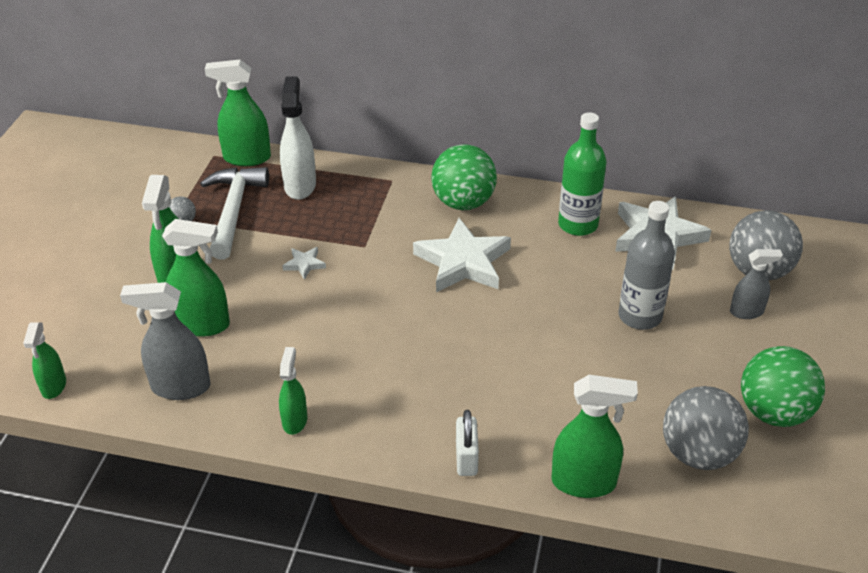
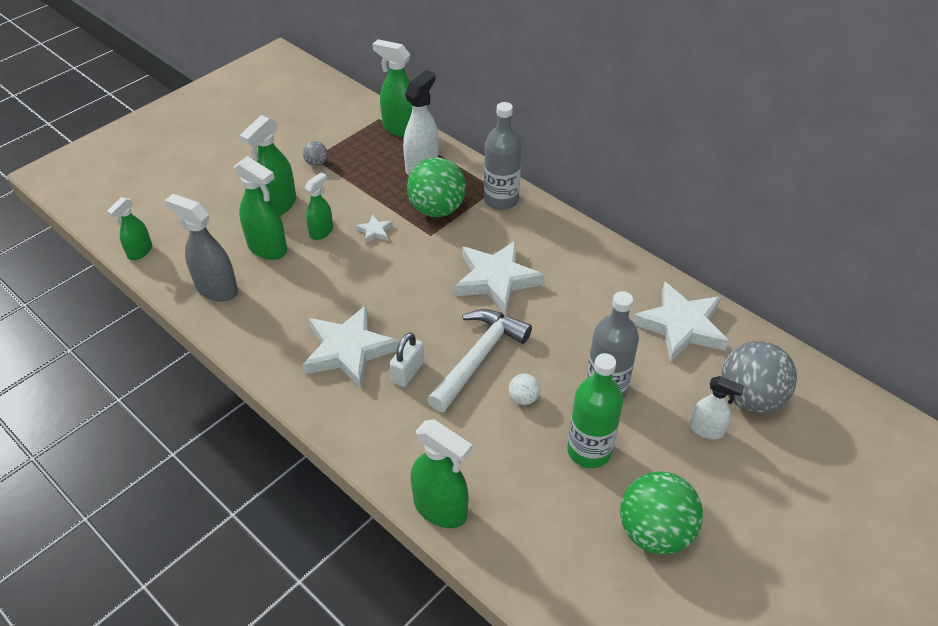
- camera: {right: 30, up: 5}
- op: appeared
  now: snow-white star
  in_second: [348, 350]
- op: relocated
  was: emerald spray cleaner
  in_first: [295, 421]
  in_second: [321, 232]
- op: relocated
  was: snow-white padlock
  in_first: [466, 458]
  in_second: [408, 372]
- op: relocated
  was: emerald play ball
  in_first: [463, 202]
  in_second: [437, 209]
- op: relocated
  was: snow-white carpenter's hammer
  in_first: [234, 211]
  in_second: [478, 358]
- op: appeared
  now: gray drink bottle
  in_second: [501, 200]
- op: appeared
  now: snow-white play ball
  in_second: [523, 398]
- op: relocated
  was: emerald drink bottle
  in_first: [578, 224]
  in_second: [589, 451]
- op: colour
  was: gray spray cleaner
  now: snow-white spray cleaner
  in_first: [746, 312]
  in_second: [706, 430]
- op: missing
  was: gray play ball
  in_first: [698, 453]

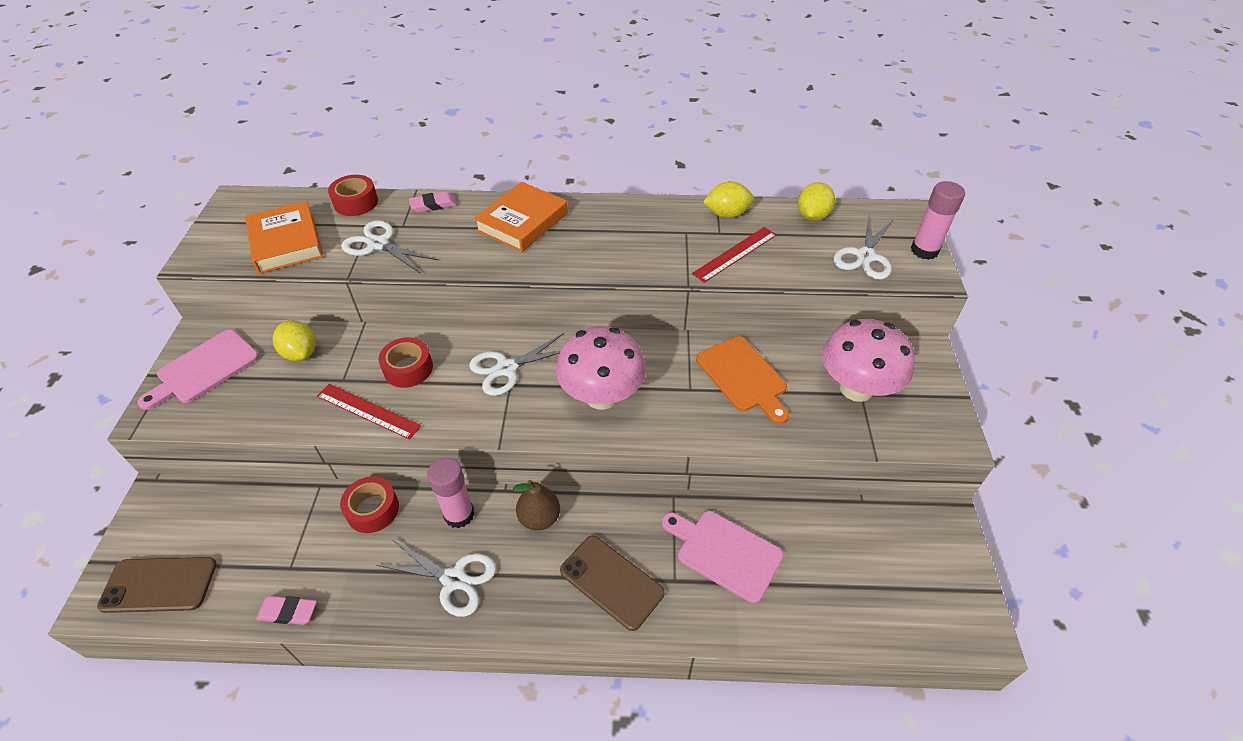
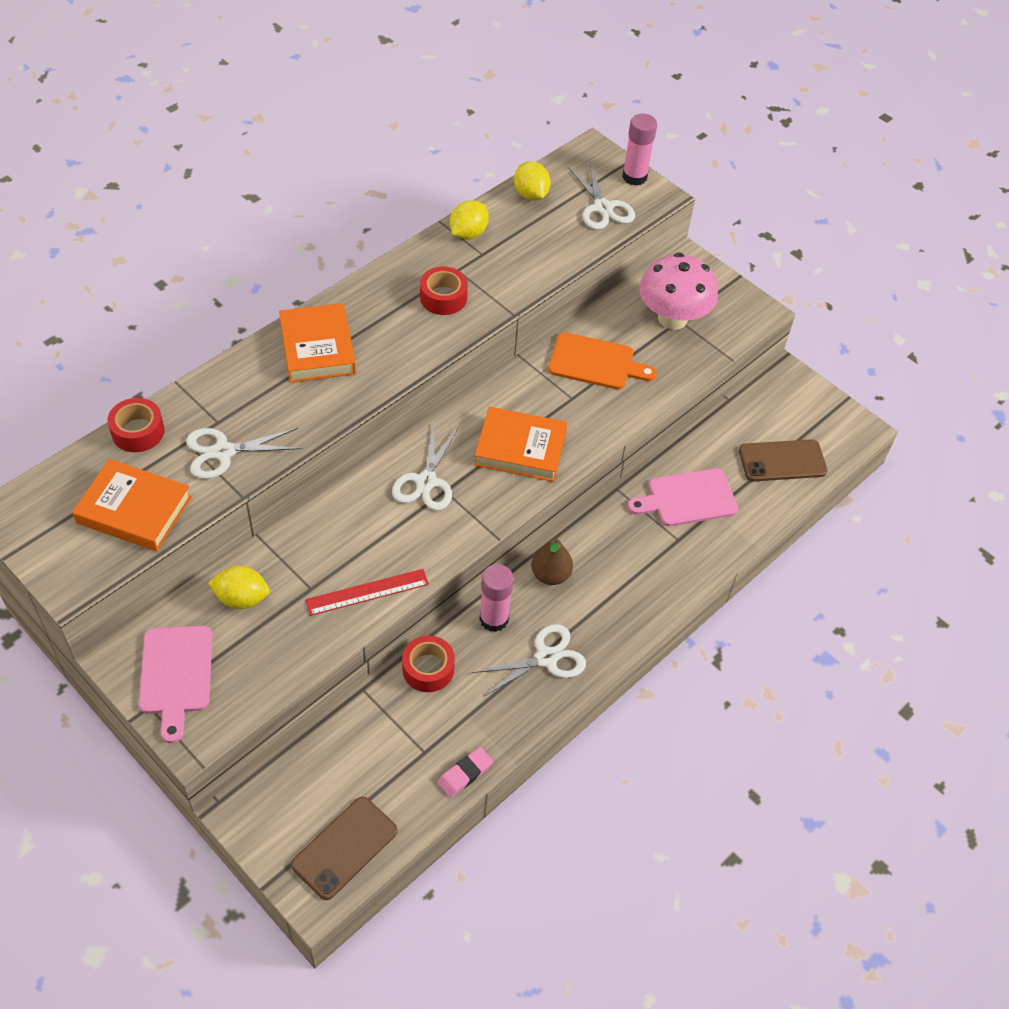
- camera: {right: -50, up: 5}
- op: relocated
  was: scarlet roll of tape
  in_first: [408, 369]
  in_second: [443, 297]
- op: exchanged
  was: rosy mushroom
  now: bright orange book
  in_first: [601, 396]
  in_second: [520, 448]
- op: relocated
  was: russet mobile phone
  in_first: [611, 582]
  in_second: [782, 461]
- op: missing
  was: rosy gum eraser
  in_first: [433, 205]
- op: missing
  was: scarlet measuring stick
  in_first: [735, 254]

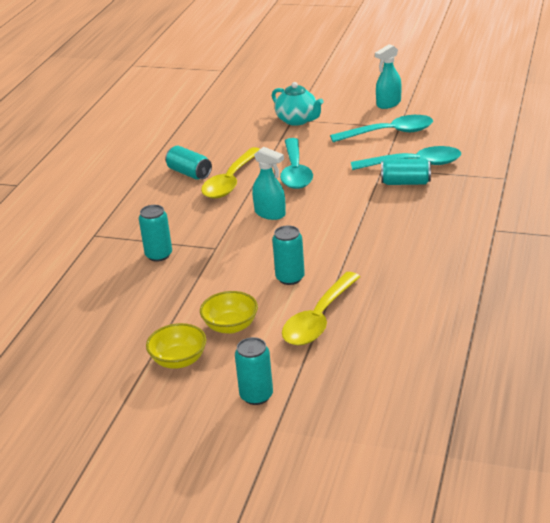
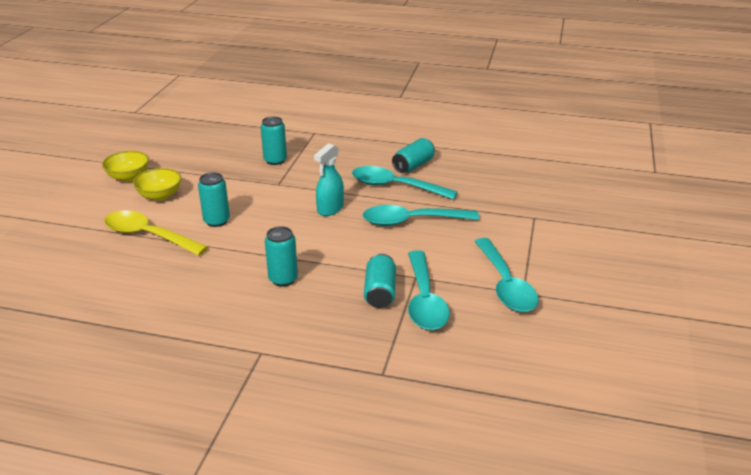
- camera: {right: 85, up: 0}
- op: relocated
  was: turquoise soda can
  in_first: [256, 396]
  in_second: [283, 279]
- op: colour
  was: yellow tablespoon
  now: turquoise tablespoon
  in_first: [230, 181]
  in_second: [395, 186]
- op: missing
  was: turquoise tea pot
  in_first: [298, 120]
- op: missing
  was: turquoise spray cleaner
  in_first: [388, 104]

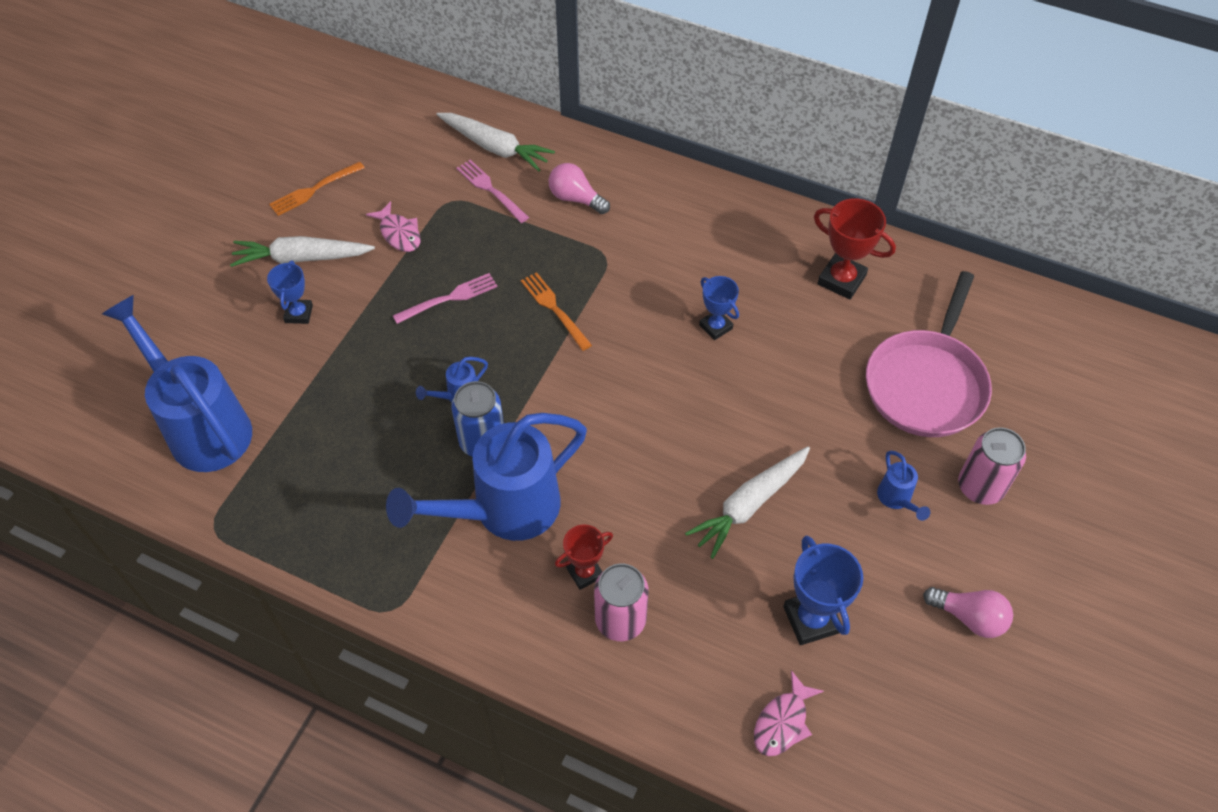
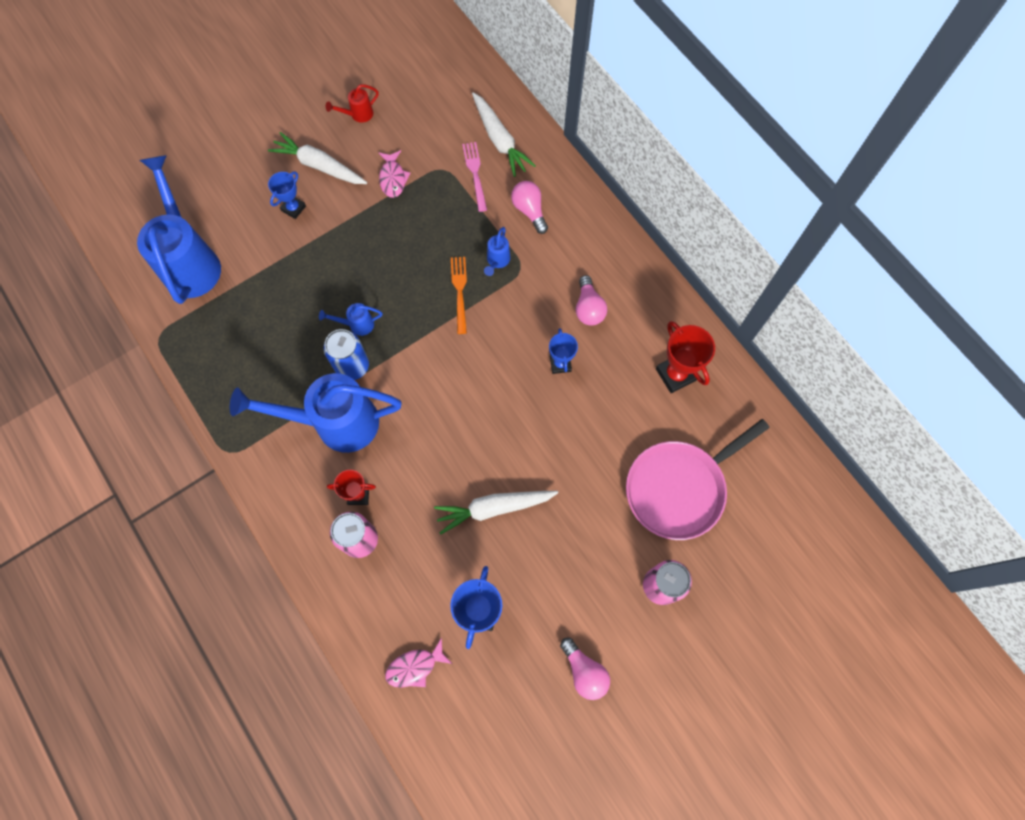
- camera: {right: 30, up: 15}
- op: exchanged
  was: bright orange dinner fork
  now: scarlet watering pot
  in_first: [314, 190]
  in_second: [358, 115]
- op: relocated
  was: blue watering pot
  in_first: [897, 500]
  in_second: [497, 261]
- op: appeared
  now: rosy lightbulb
  in_second: [588, 308]
- op: missing
  was: rosy dinner fork
  in_first: [449, 298]

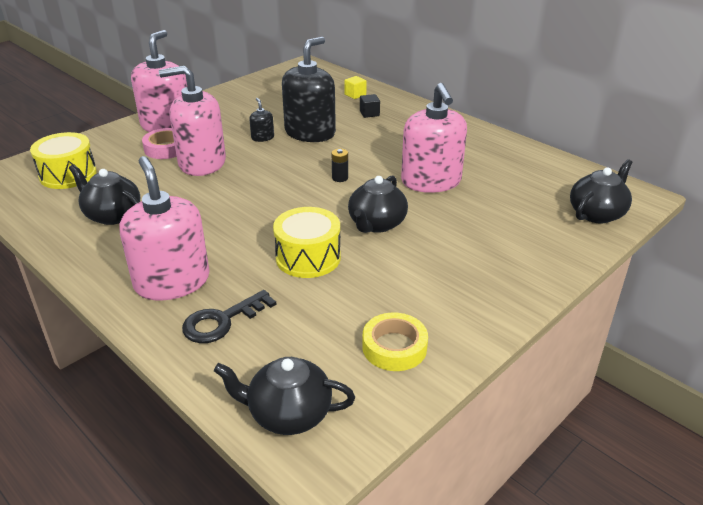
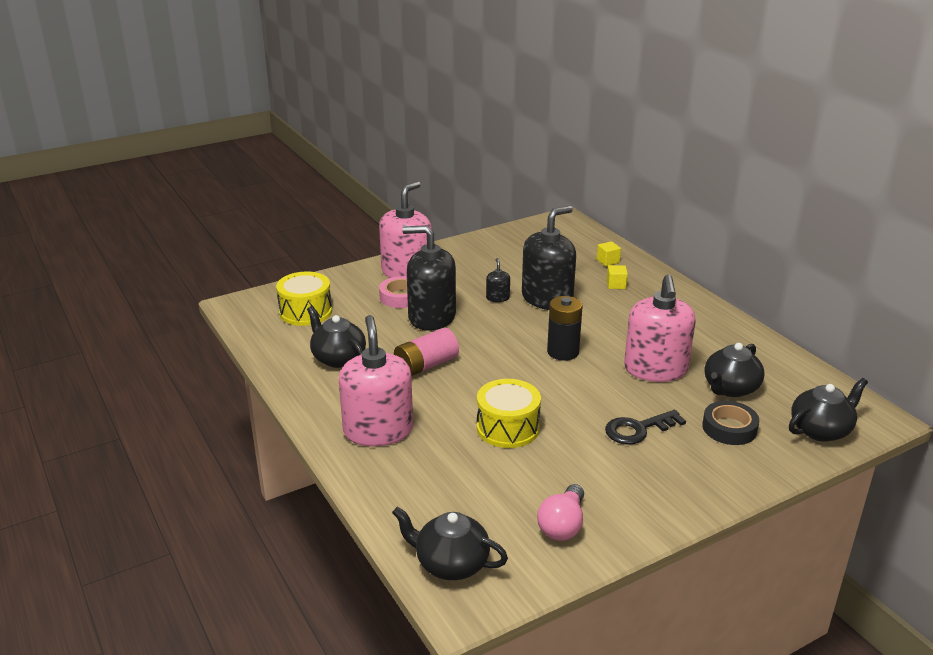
- camera: {right: 15, up: -5}
- op: appeared
  now: rosy power cell
  in_second: [426, 365]
- op: colour
  was: rosy soap pump
  now: jet-black soap pump
  in_first: [202, 163]
  in_second: [431, 317]
- op: exchanged
  was: yellow roll of tape
  now: rosy lightbulb
  in_first: [394, 347]
  in_second: [562, 525]
- op: size
  was: jet-black power cell
  in_first: [340, 178]
  in_second: [563, 352]
  ratio: 1.9
- op: relocated
  was: jet-black door key
  in_first: [222, 321]
  in_second: [638, 429]
- op: colour
  was: jet-black block
  now: yellow block
  in_first: [369, 113]
  in_second: [616, 285]
- op: appeared
  now: jet-black roll of tape
  in_second: [729, 428]
- op: relocated
  was: jet-black tea pot
  in_first: [376, 224]
  in_second: [730, 388]

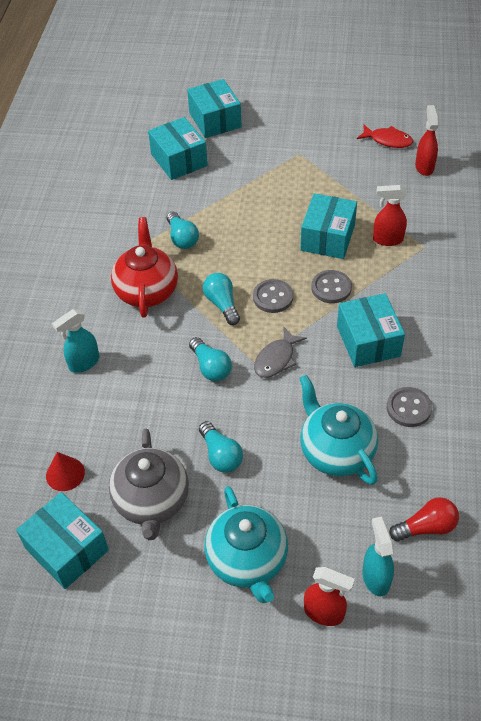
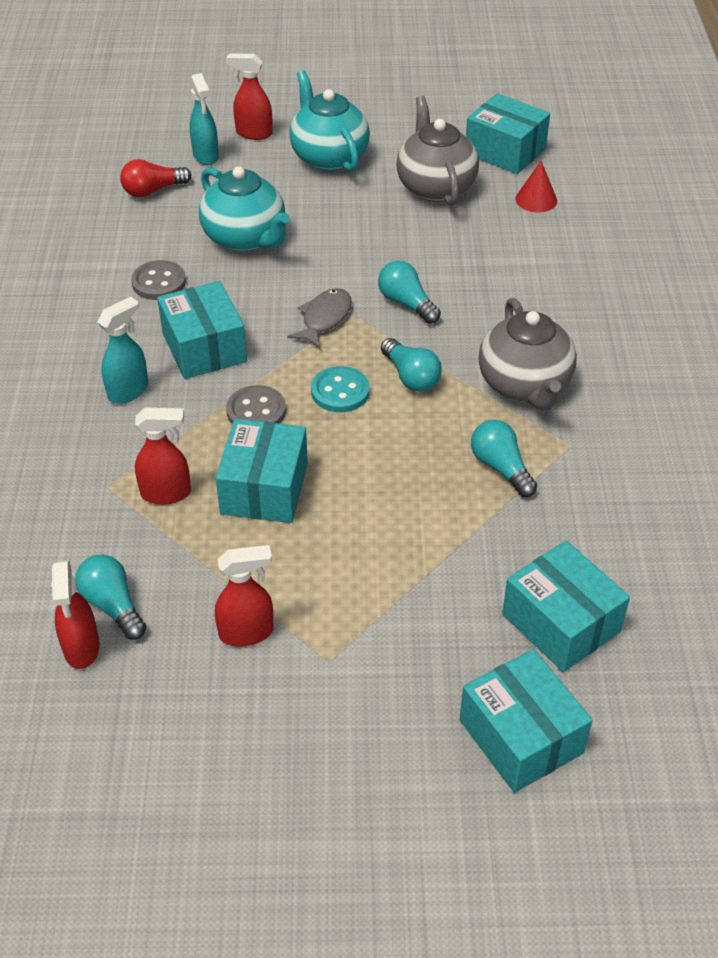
- camera: {right: 170, up: -5}
- op: relocated
  was: turquoise lightbulb
  in_first: [220, 455]
  in_second: [113, 605]
- op: relocated
  was: turquoise spray cleaner
  in_first: [84, 363]
  in_second: [128, 391]
- op: appeared
  now: scarlet spray cleaner
  in_second: [247, 633]
- op: colour
  was: gray sewing button
  now: turquoise sewing button
  in_first: [273, 297]
  in_second: [340, 391]
- op: colour
  was: scarlet tea pot
  now: gray tea pot
  in_first: [147, 291]
  in_second: [524, 385]
- op: missing
  was: scarlet fish
  in_first: [388, 140]

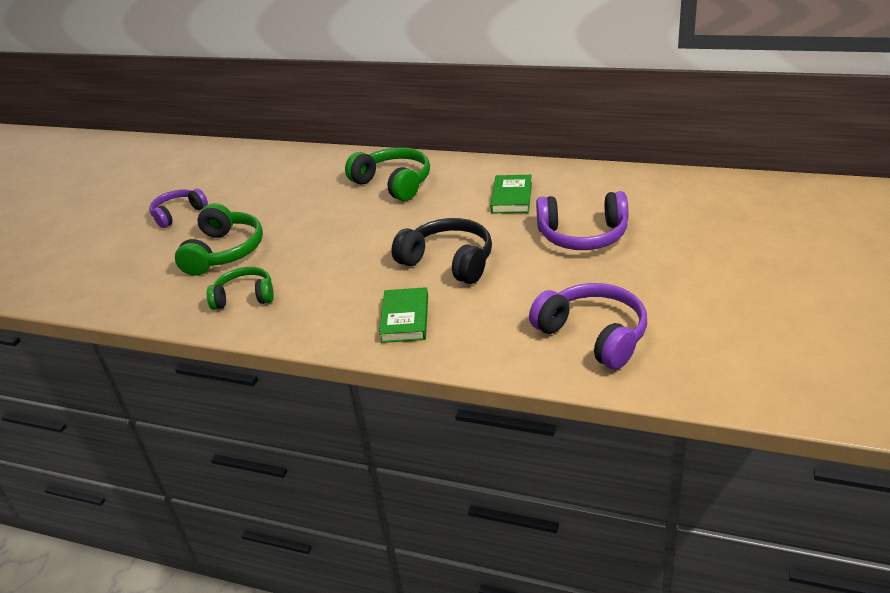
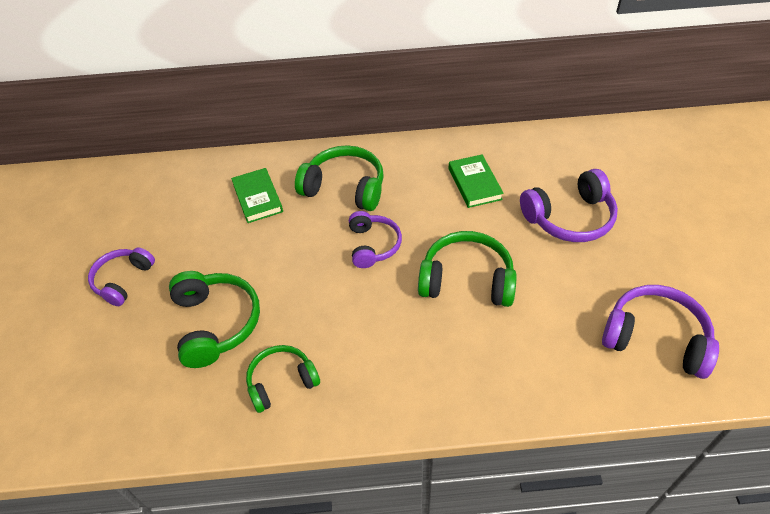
- camera: {right: -25, up: 15}
- op: relocated
  was: emerald book
  in_first: [405, 319]
  in_second: [257, 198]
- op: appeared
  now: royal purple headphones
  in_second: [373, 245]
- op: colour
  was: jet-black headphones
  now: emerald headphones
  in_first: [449, 262]
  in_second: [466, 280]

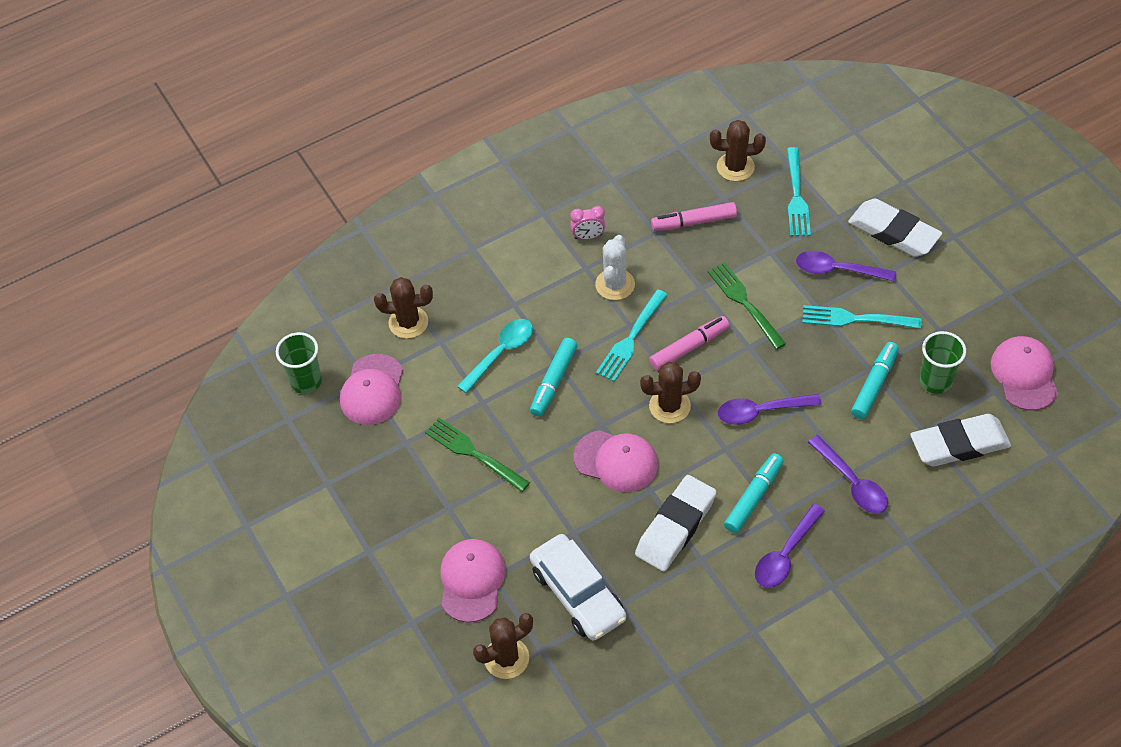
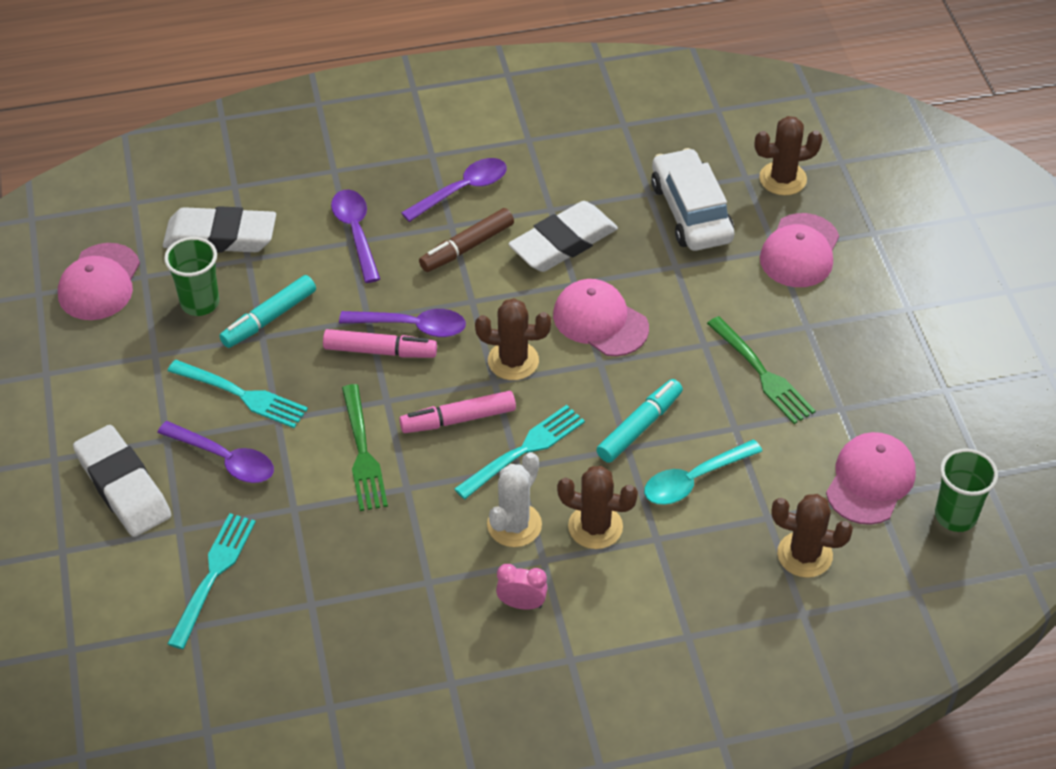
- camera: {right: -165, up: -5}
- op: relocated
  was: rosy felt pen
  in_first: [694, 222]
  in_second: [380, 351]
- op: colour
  was: turquoise felt pen
  now: russet felt pen
  in_first: [753, 497]
  in_second: [467, 247]
- op: relocated
  was: russet prickly plant
  in_first: [735, 167]
  in_second: [595, 527]

